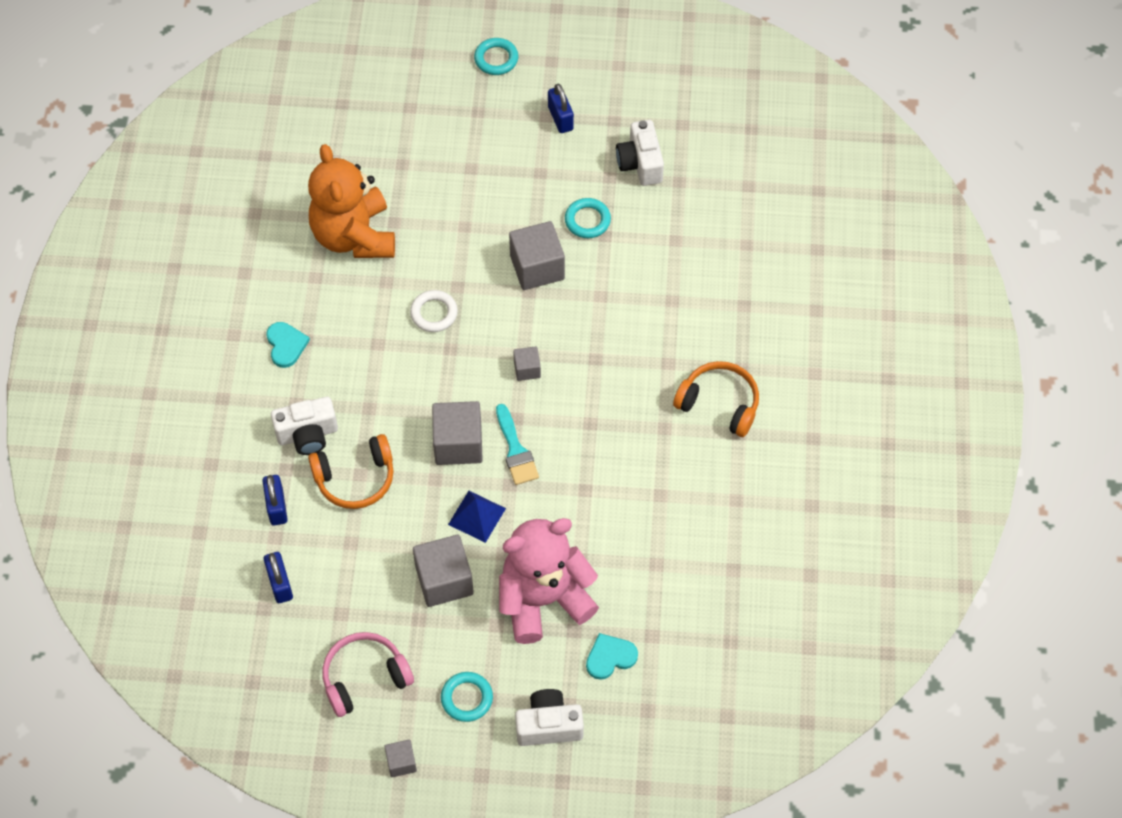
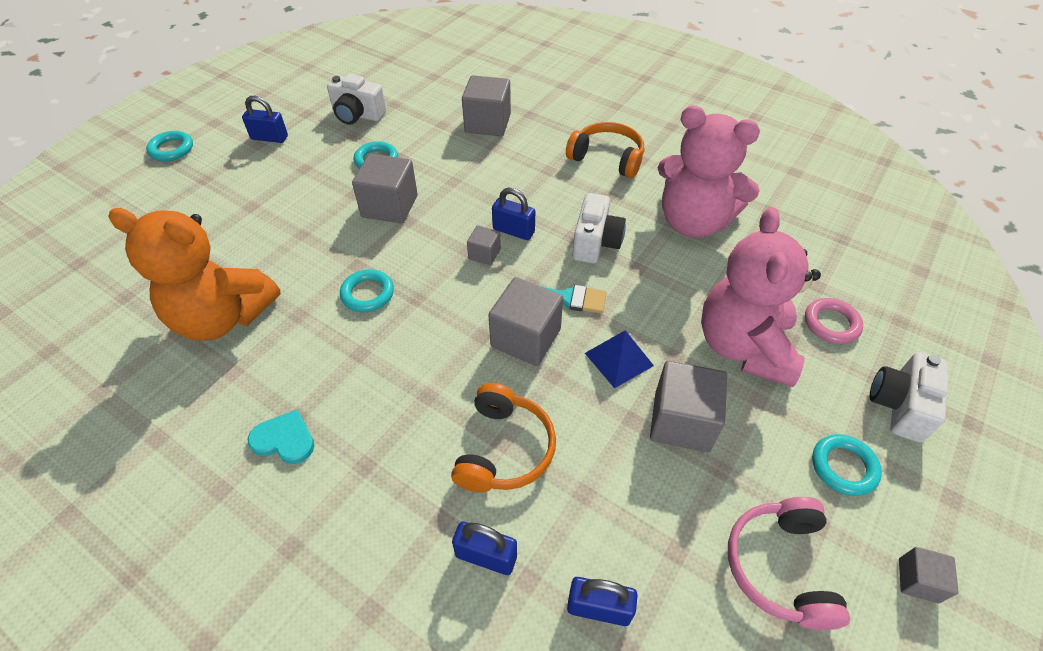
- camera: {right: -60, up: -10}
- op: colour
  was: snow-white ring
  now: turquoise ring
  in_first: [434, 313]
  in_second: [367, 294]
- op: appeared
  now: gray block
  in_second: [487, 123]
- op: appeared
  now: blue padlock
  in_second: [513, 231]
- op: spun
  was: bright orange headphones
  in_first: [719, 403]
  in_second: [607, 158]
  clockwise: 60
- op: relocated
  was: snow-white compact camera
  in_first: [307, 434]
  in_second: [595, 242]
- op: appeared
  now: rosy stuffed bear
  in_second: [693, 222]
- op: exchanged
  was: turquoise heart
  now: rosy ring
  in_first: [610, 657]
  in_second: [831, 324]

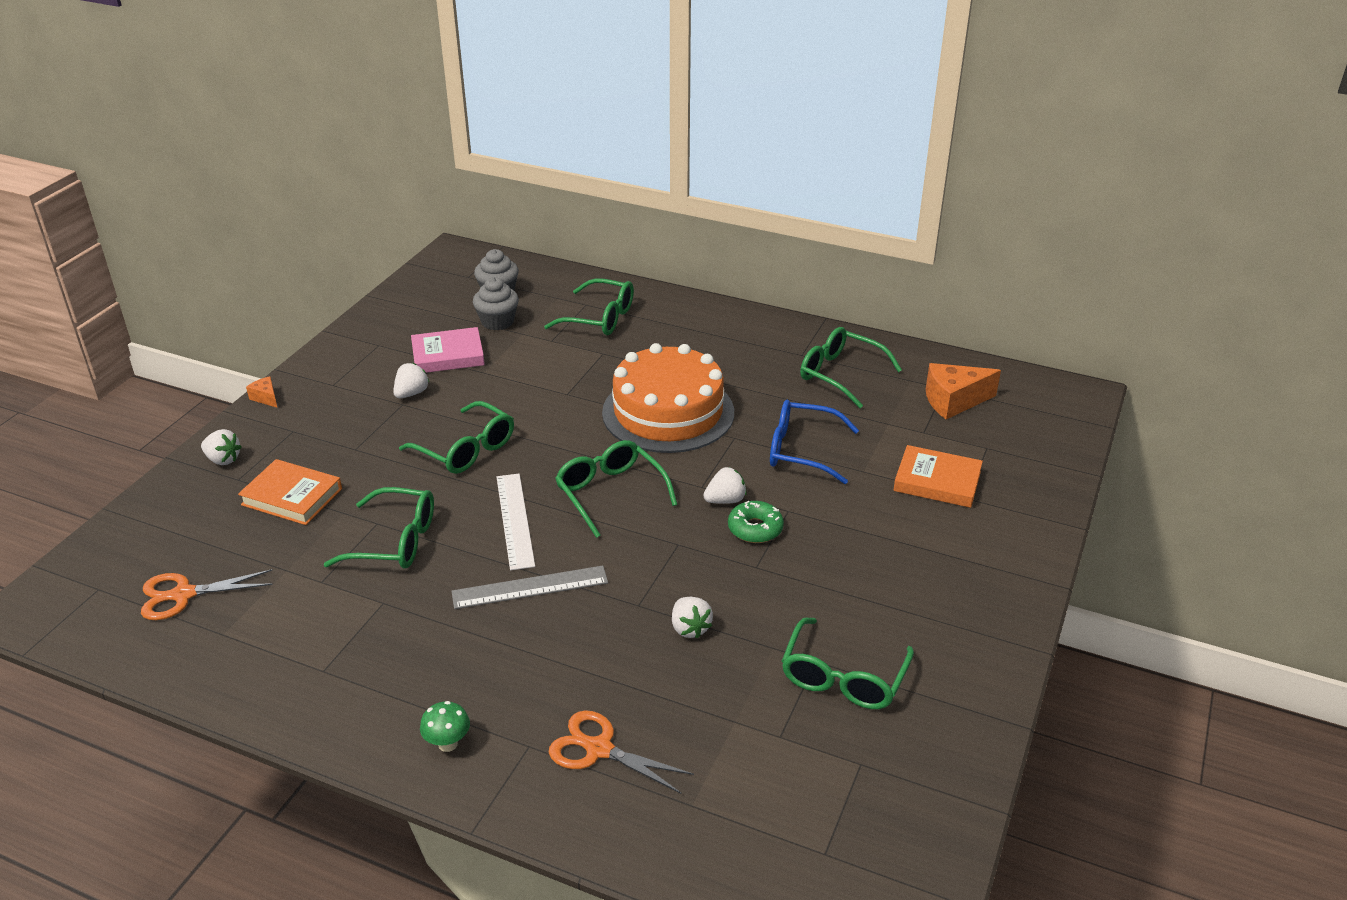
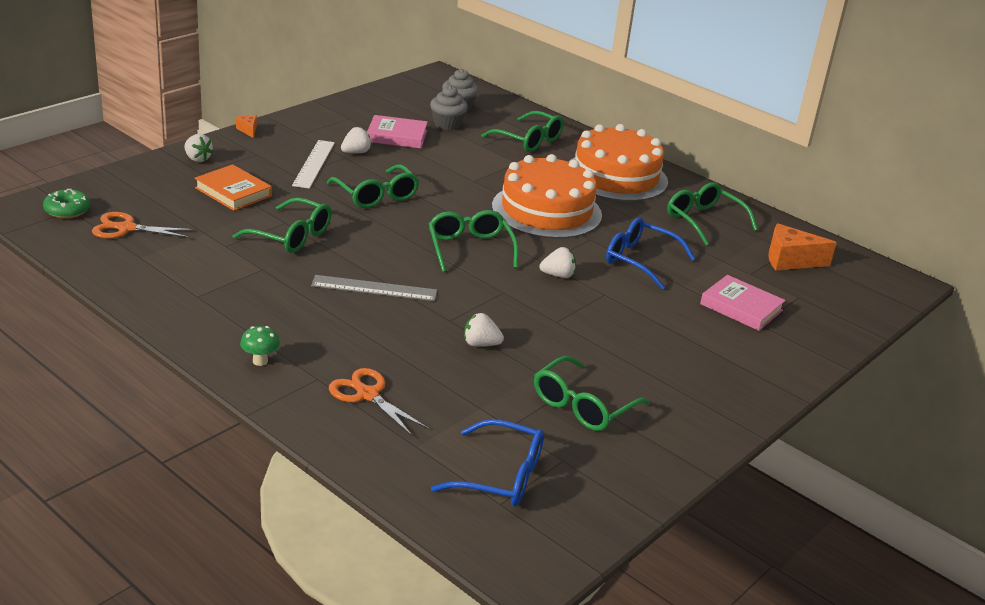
- camera: {right: 15, up: -5}
- op: relocated
  was: emerald doughnut
  in_first: [755, 529]
  in_second: [67, 210]
- op: relocated
  was: snow-white measuring stick
  in_first: [515, 520]
  in_second: [314, 164]
- op: appeared
  now: blue glasses
  in_second: [500, 476]
- op: spun
  was: snow-white strawberry
  in_first: [690, 628]
  in_second: [480, 344]
  clockwise: 105
- op: appeared
  now: bright orange cake
  in_second: [616, 176]
- op: colour
  was: bright orange book
  now: rosy book
  in_first: [937, 481]
  in_second: [741, 307]

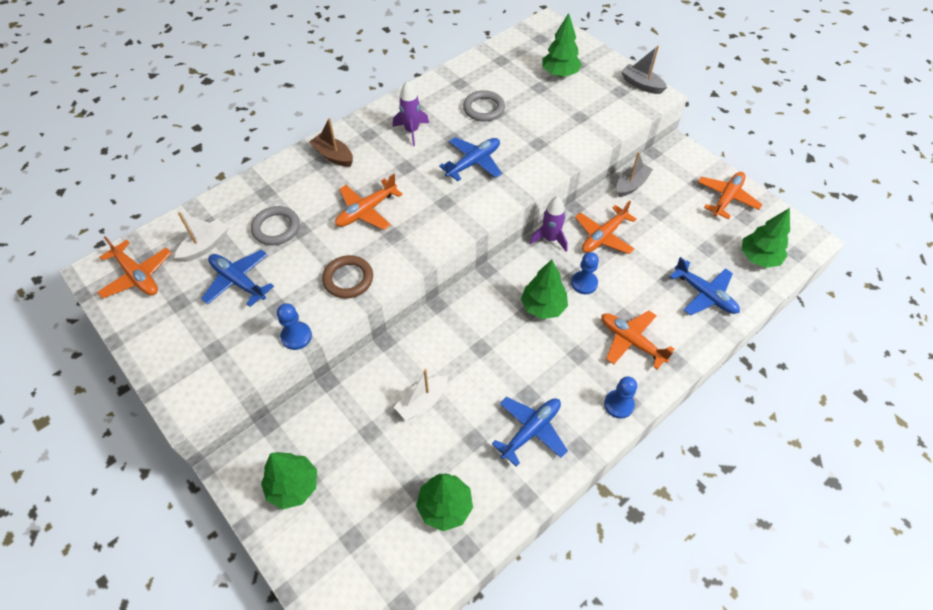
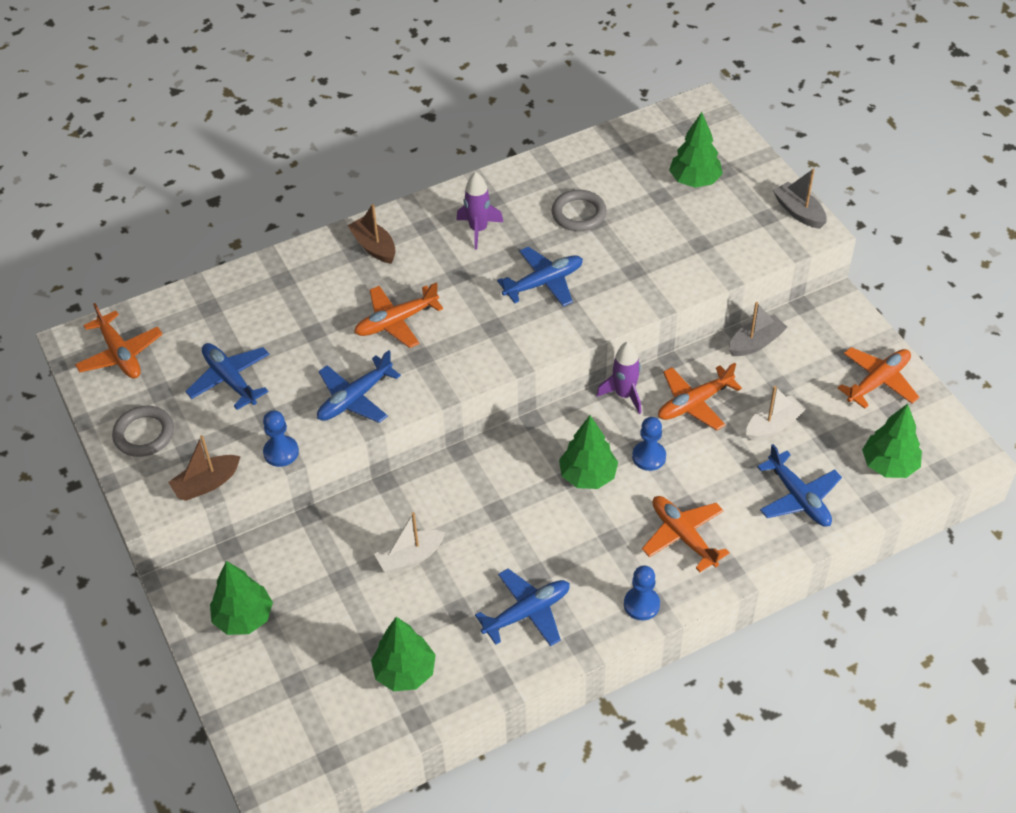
- camera: {right: 15, up: -5}
- op: relocated
  was: gray ring
  in_first: [276, 228]
  in_second: [144, 434]
- op: appeared
  now: russet sailboat
  in_second: [206, 483]
- op: exchanged
  was: russet ring
  now: blue toy plane
  in_first: [348, 279]
  in_second: [354, 398]
- op: relocated
  was: snow-white sailboat
  in_first: [205, 246]
  in_second: [773, 425]

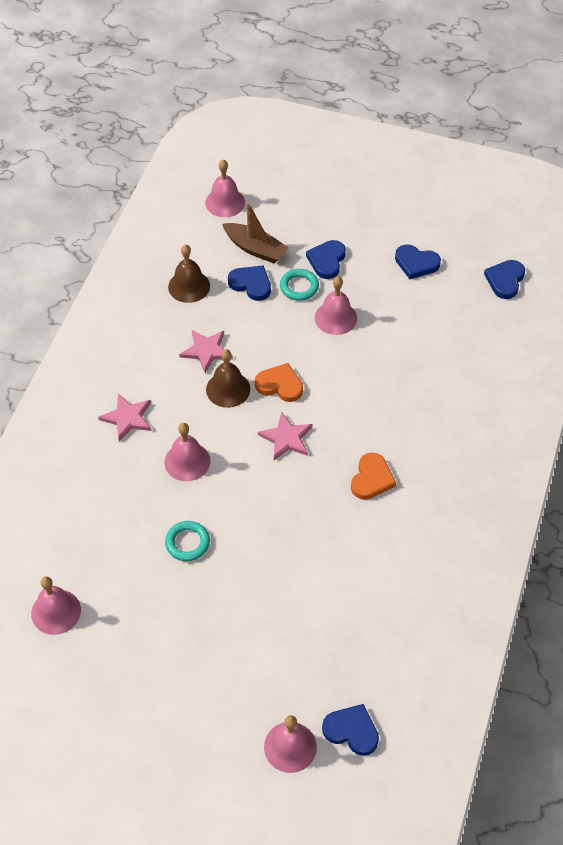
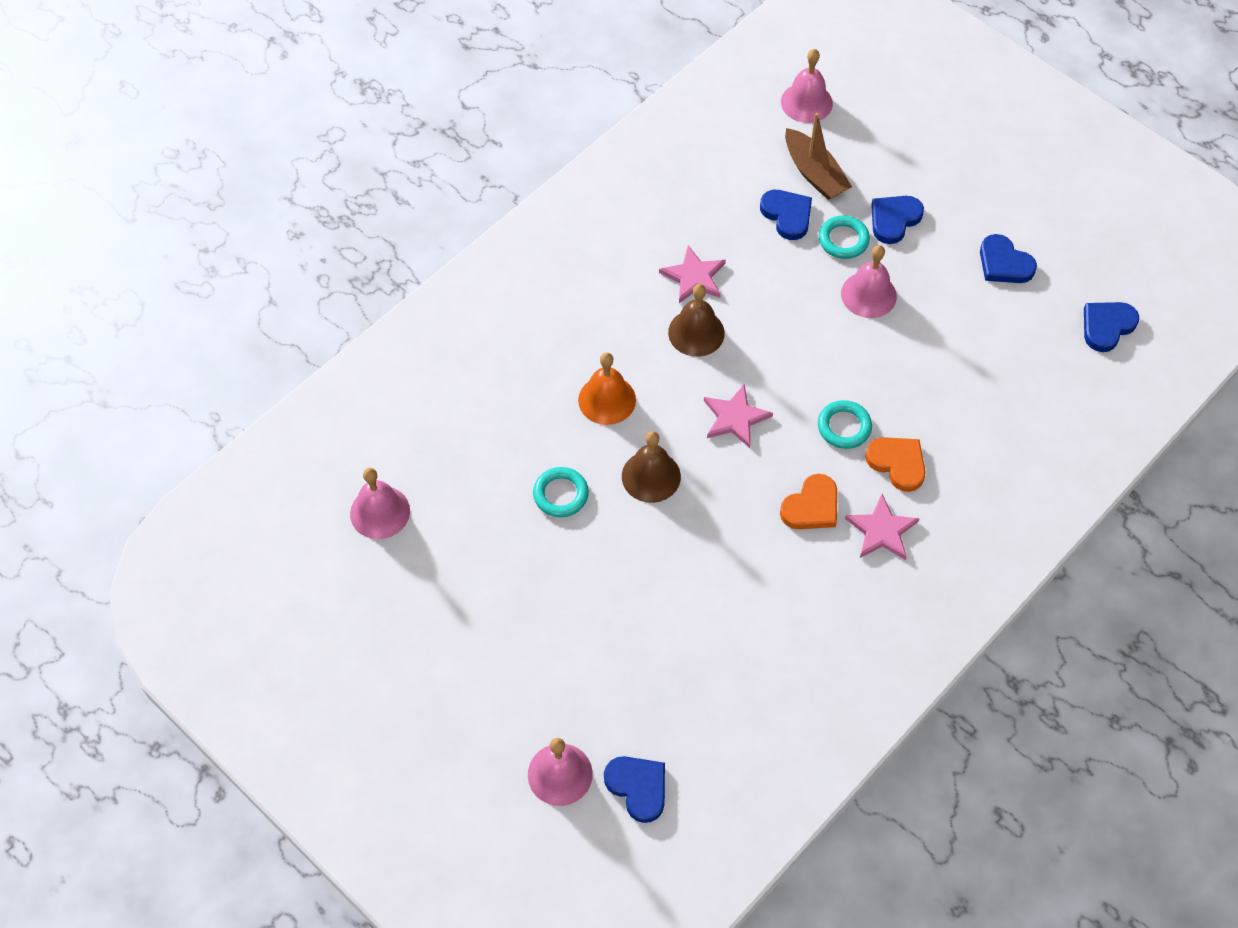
- camera: {right: 25, up: 5}
- op: colour
  was: rosy bell
  now: bright orange bell
  in_first: [187, 461]
  in_second: [607, 400]
- op: relocated
  was: russet bell
  in_first: [189, 286]
  in_second: [651, 476]
- op: appeared
  now: turquoise ring
  in_second: [844, 427]
- op: relocated
  was: rosy star
  in_first: [127, 418]
  in_second: [881, 531]
- op: relocated
  was: bright orange heart
  in_first: [280, 385]
  in_second: [897, 463]

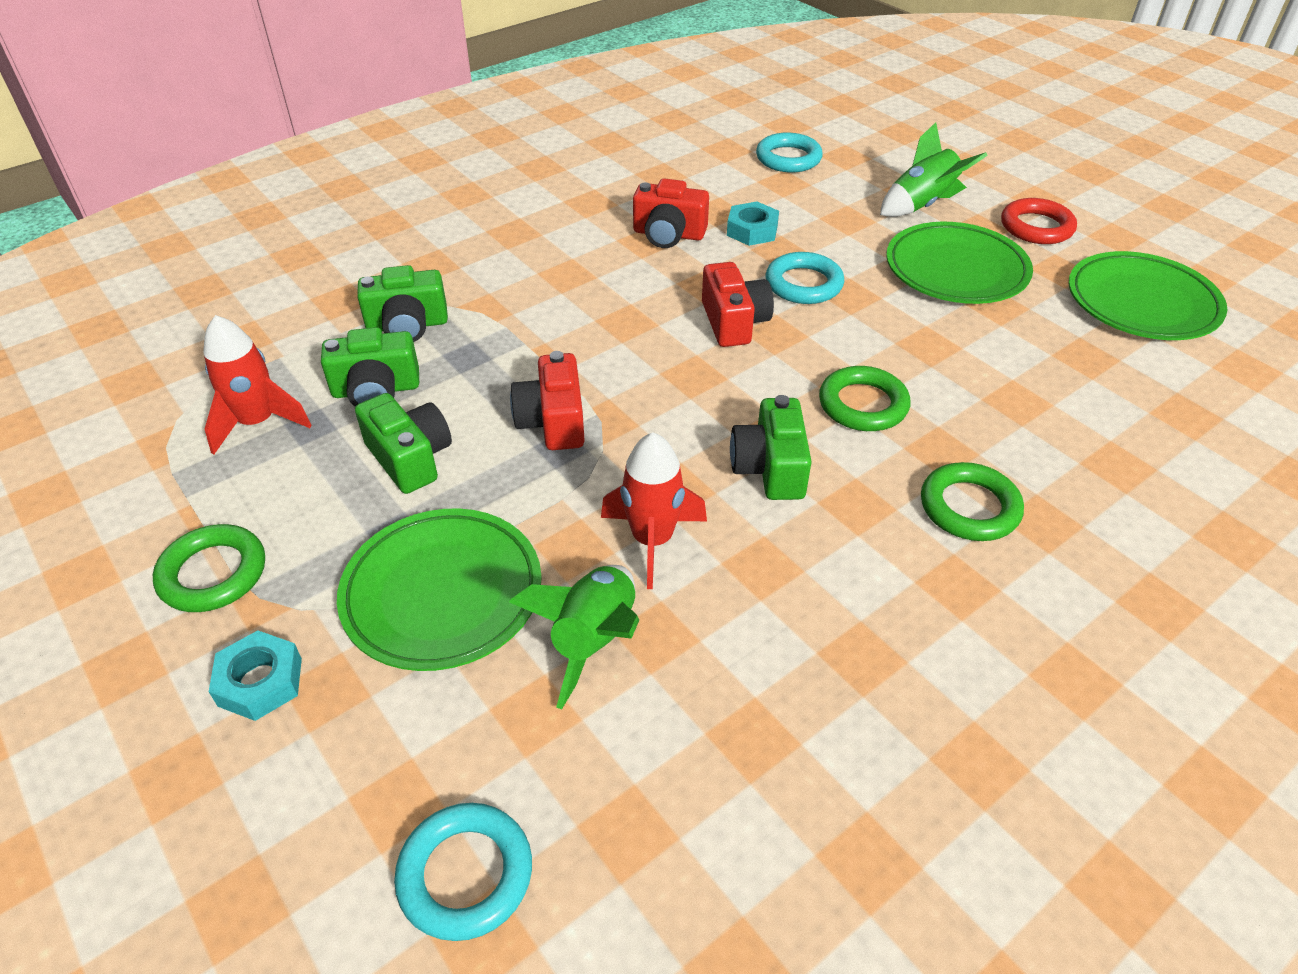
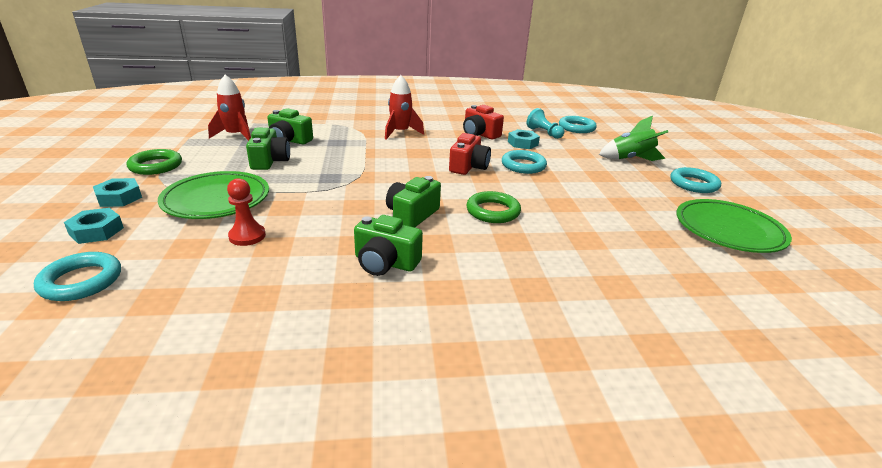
- camera: {right: 30, up: -15}
- op: appeared
  now: turquoise nut
  in_second: [96, 231]
- op: exchanged
  was: emerald spaceship
  now: scarlet chess pawn
  in_first: [594, 639]
  in_second: [247, 236]
- op: relocated
  was: emerald compact camera
  in_first: [407, 325]
  in_second: [385, 263]
- op: relocated
  was: scarlet spaceship
  in_first: [652, 540]
  in_second: [400, 133]
- op: appeared
  now: turquoise chess pawn
  in_second: [544, 133]
- op: colour
  was: scarlet ring
  now: turquoise ring
  in_first: [1036, 227]
  in_second: [693, 184]
- op: missing
  was: scarlet compact camera
  in_first: [553, 421]
- op: missing
  was: emerald flat dish
  in_first: [956, 270]
- op: missing
  was: emerald ring
  in_first: [969, 507]

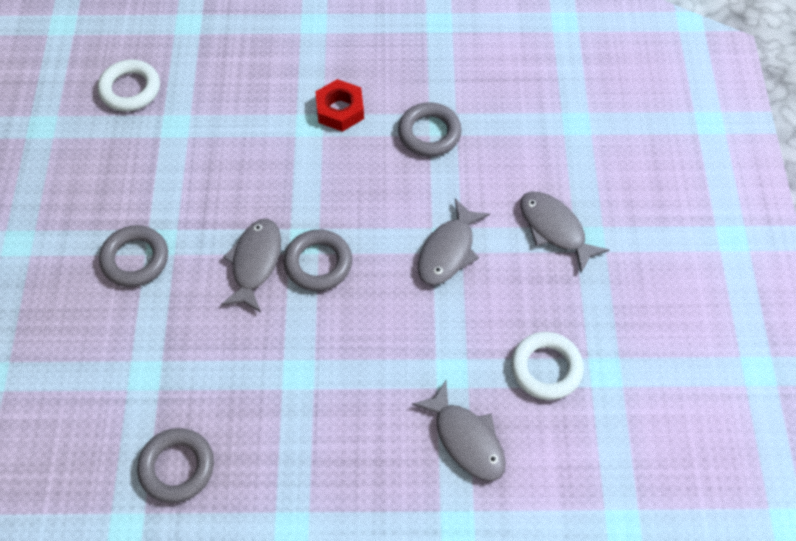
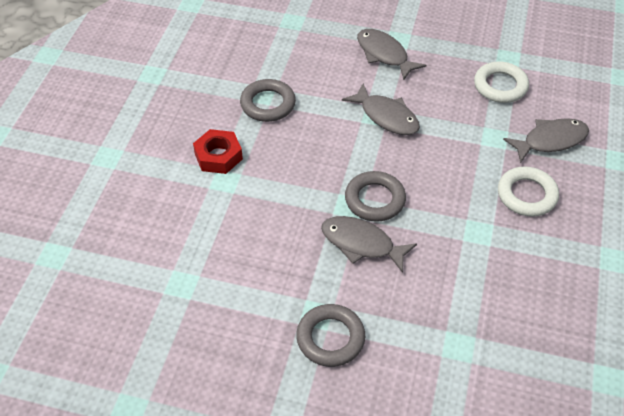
- camera: {right: -75, up: -10}
- op: spun
  was: gray fish
  in_first: [554, 229]
  in_second: [384, 54]
  clockwise: 75
- op: relocated
  was: snow-white ring
  in_first: [130, 89]
  in_second: [527, 195]
- op: missing
  was: gray ring
  in_first: [177, 467]

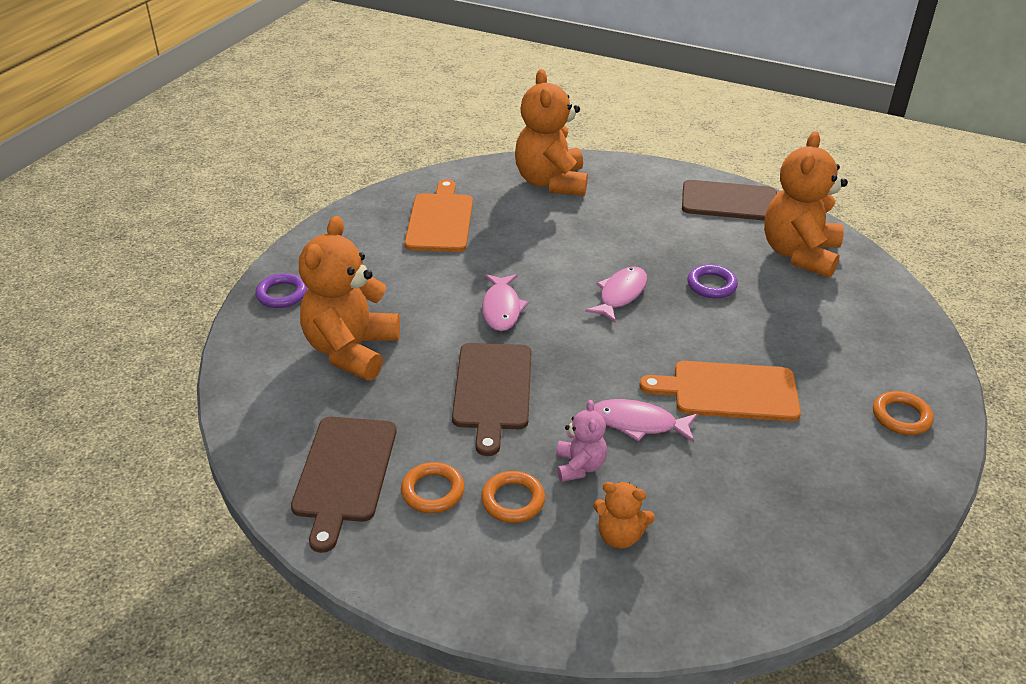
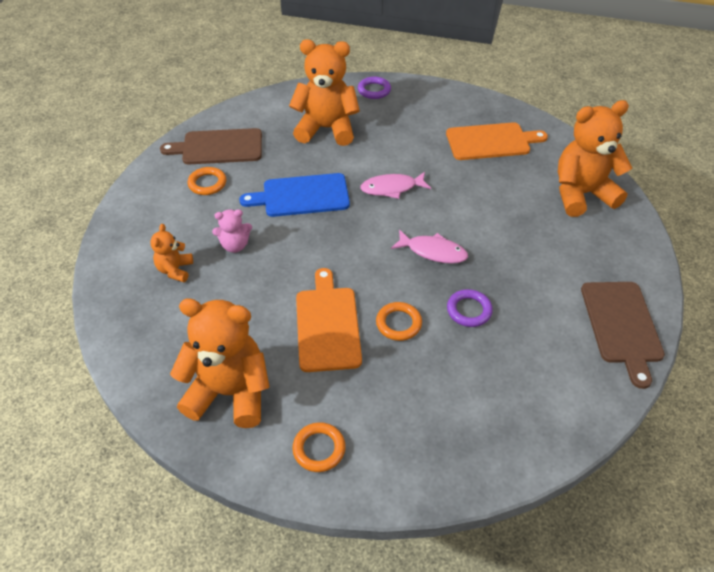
- camera: {right: 80, up: 10}
- op: relocated
  was: bright orange stuffed bear
  in_first: [799, 254]
  in_second: [230, 392]
- op: colour
  was: russet cutting board
  now: blue cutting board
  in_first: [492, 390]
  in_second: [301, 196]
- op: relocated
  was: bright orange ring
  in_first: [513, 500]
  in_second: [398, 323]
- op: missing
  was: rosy fish
  in_first: [638, 423]

